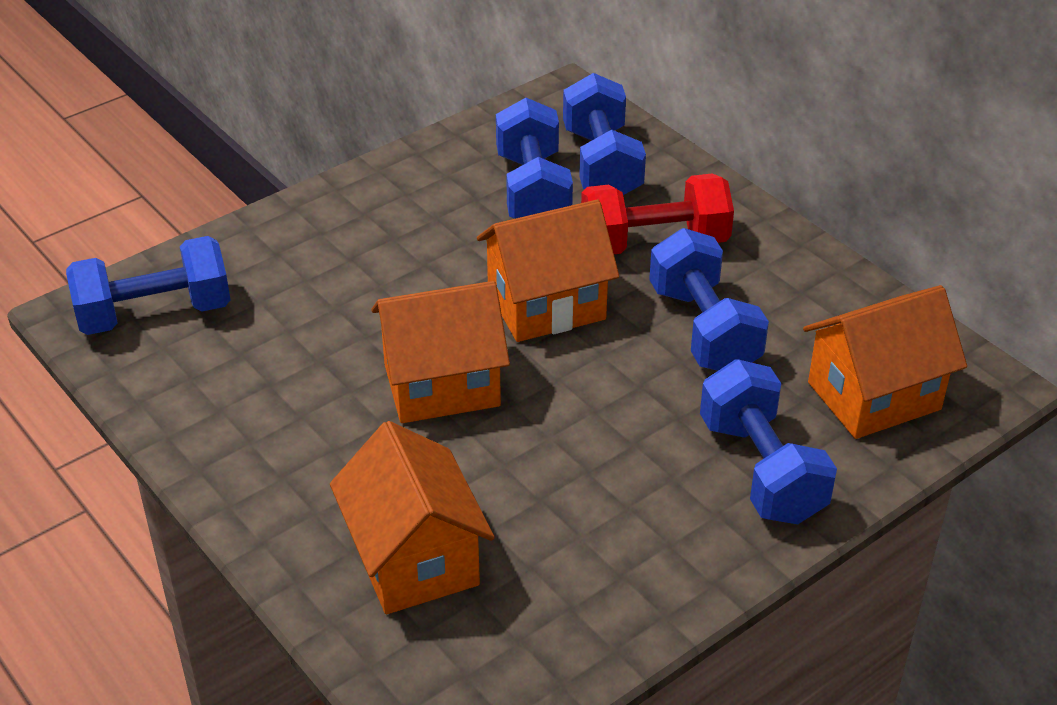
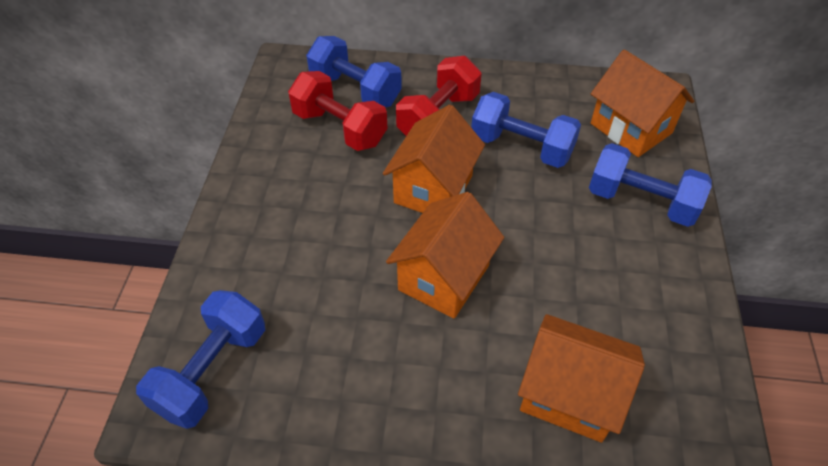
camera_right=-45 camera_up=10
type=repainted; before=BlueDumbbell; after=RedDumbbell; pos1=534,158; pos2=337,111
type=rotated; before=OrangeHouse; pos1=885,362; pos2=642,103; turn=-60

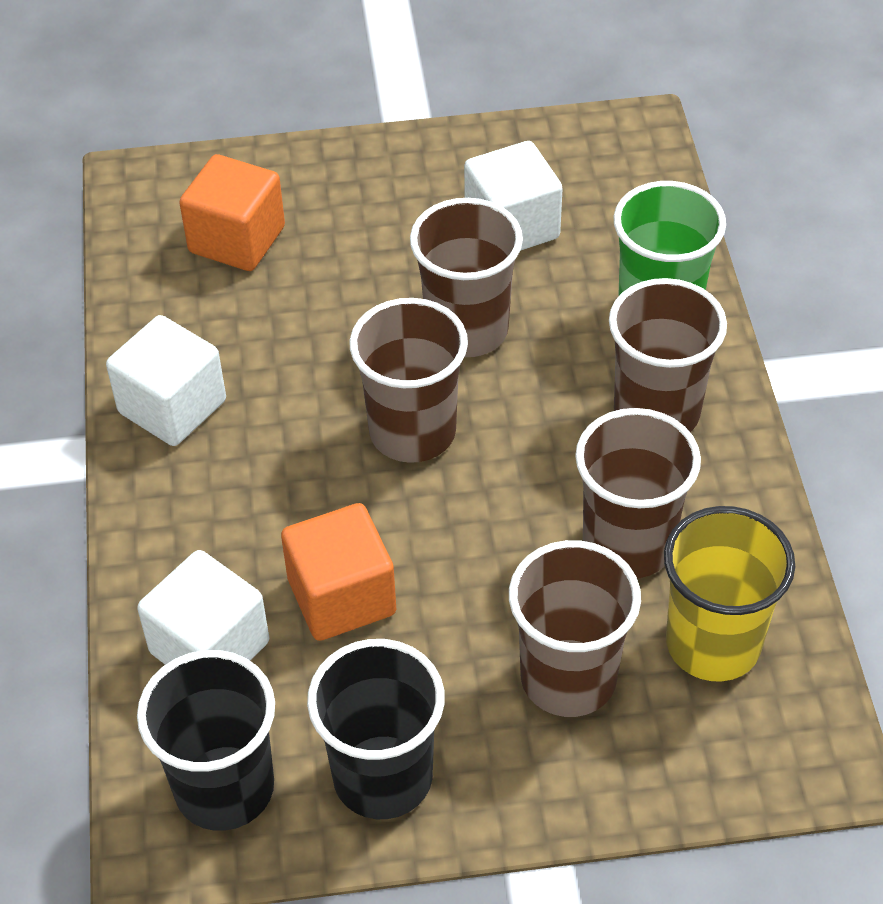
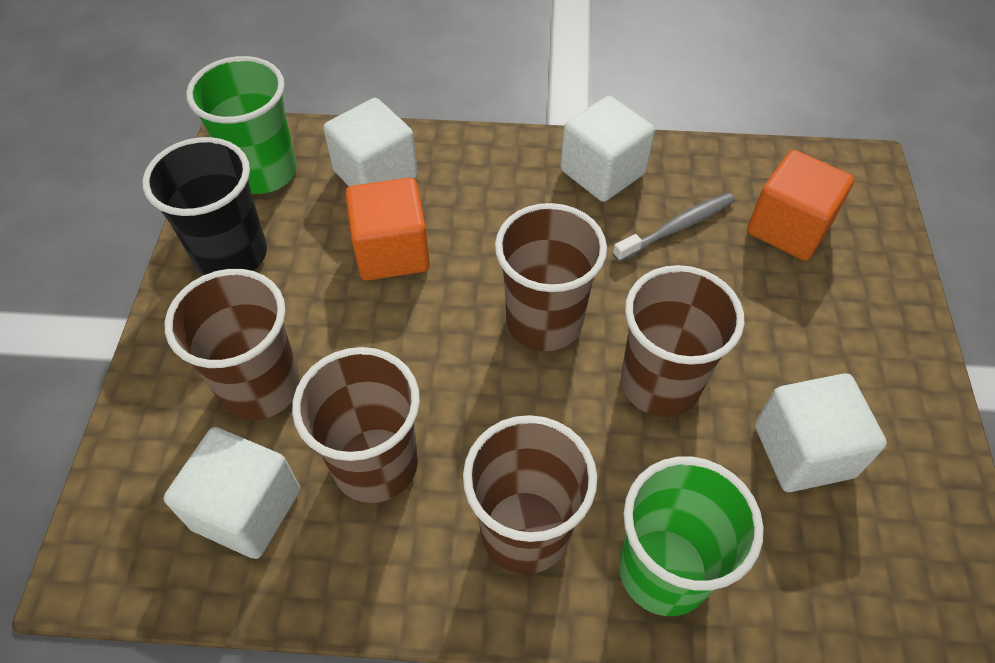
camera_right=100 camera_up=5
type=swapped; before=YellowCup; after=WhiteCube; pos1=729,594; pos2=232,493
type=repainted; before=BlackCup; after=GreenCup; pos1=206,740; pos2=241,125
type=new; after=GreyToothbrush; pos2=674,227

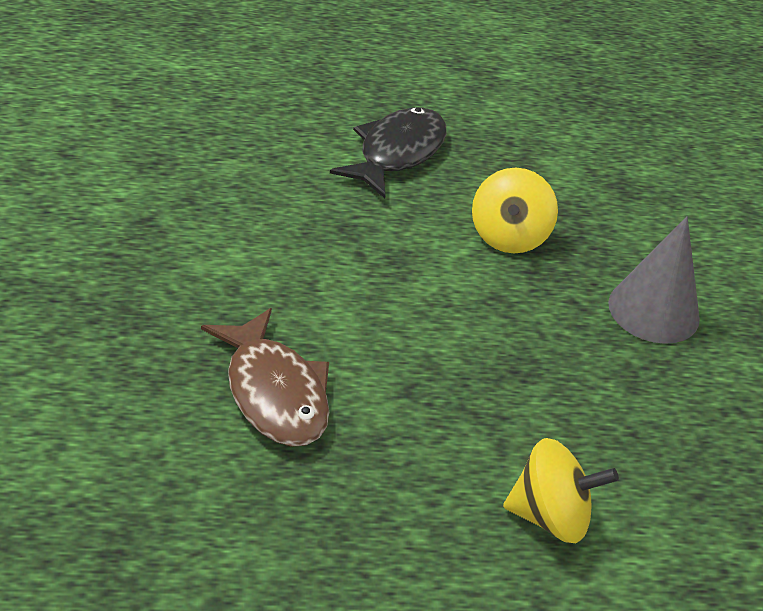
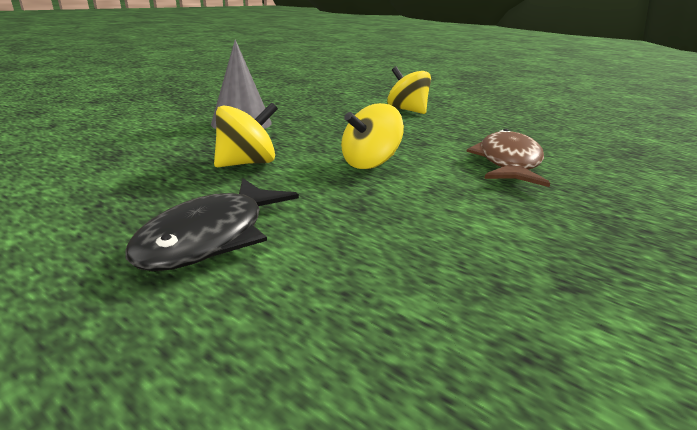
camera_right=-135 camera_up=-15
type=rotated; before=BlackFish; pos1=388,153; pos2=212,224; turn=-45
type=new; after=YellowSpinningTop; pos2=372,136

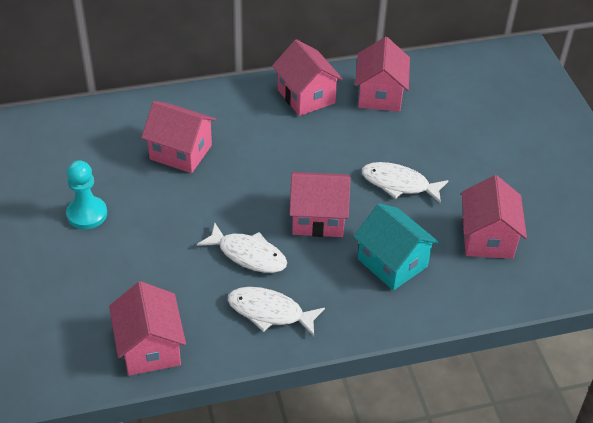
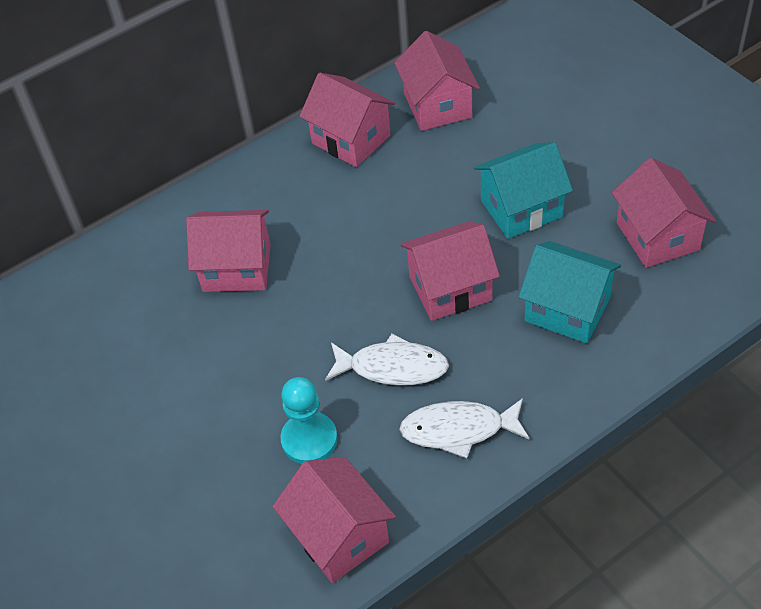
camera_right=-15 camera_up=5
type=shifted; before=TurquoisePawn; pos1=86,194; pos2=309,420
type=swapped; before=WhiteFish; after=TurquoiseHouse; pos1=405,183; pos2=523,190

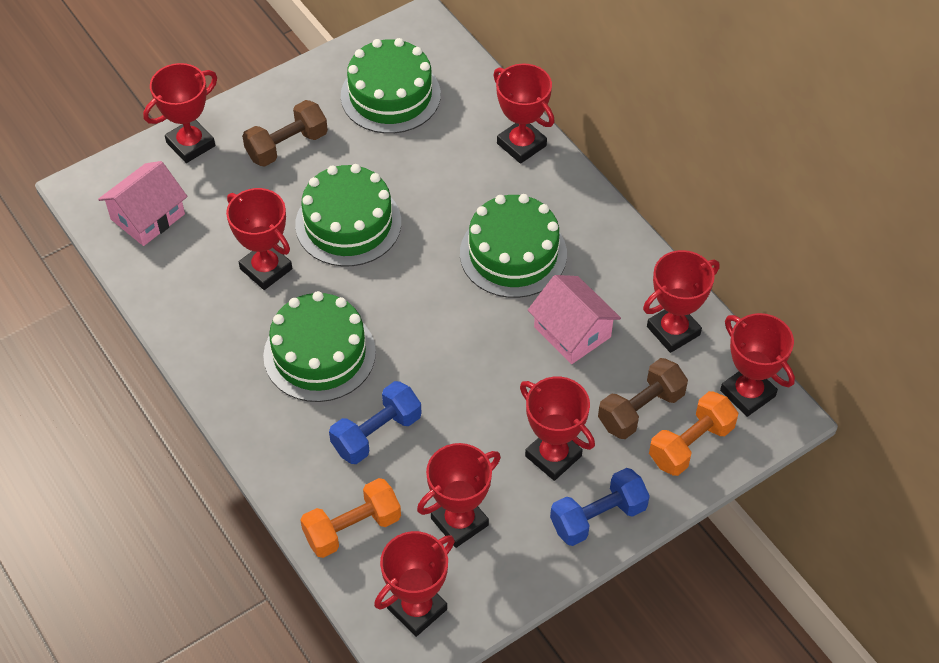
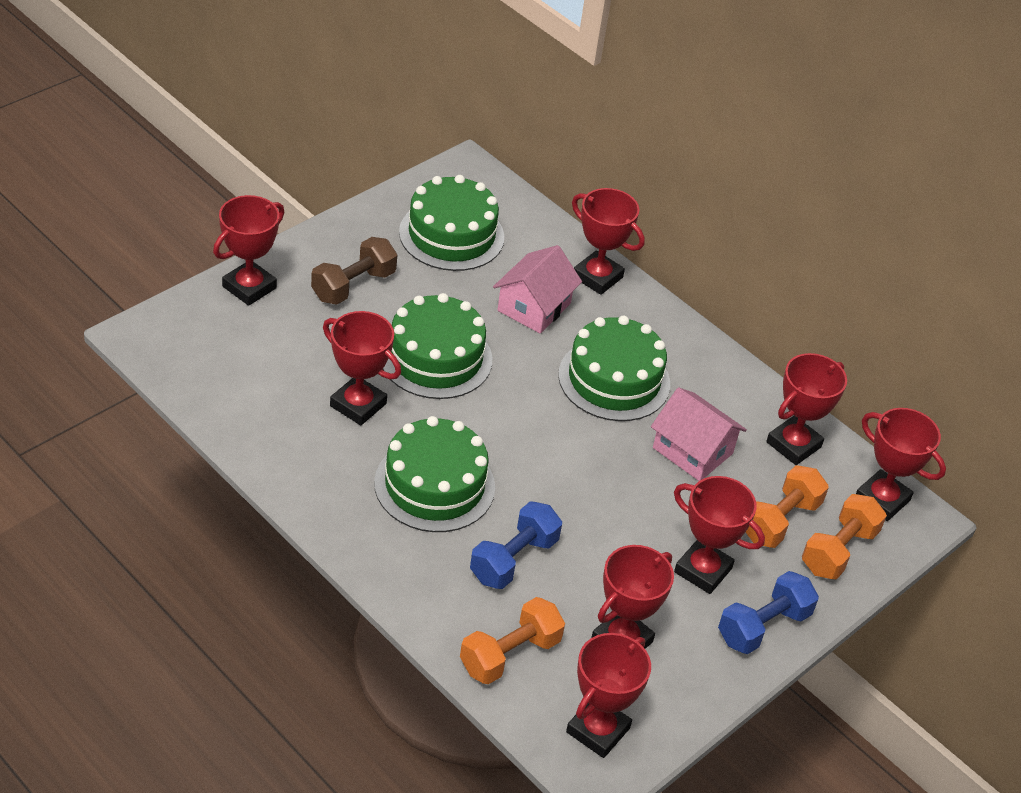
camera_right=-15 camera_up=-10
type=shifted; before=PinkHouse; pos1=143,203; pos2=537,289
type=repainted; before=BrownDumbbell; after=OrangeDumbbell; pos1=643,398; pos2=787,506

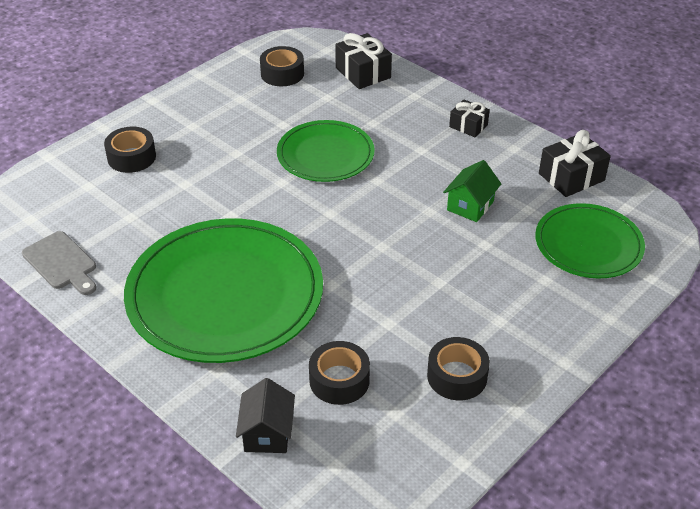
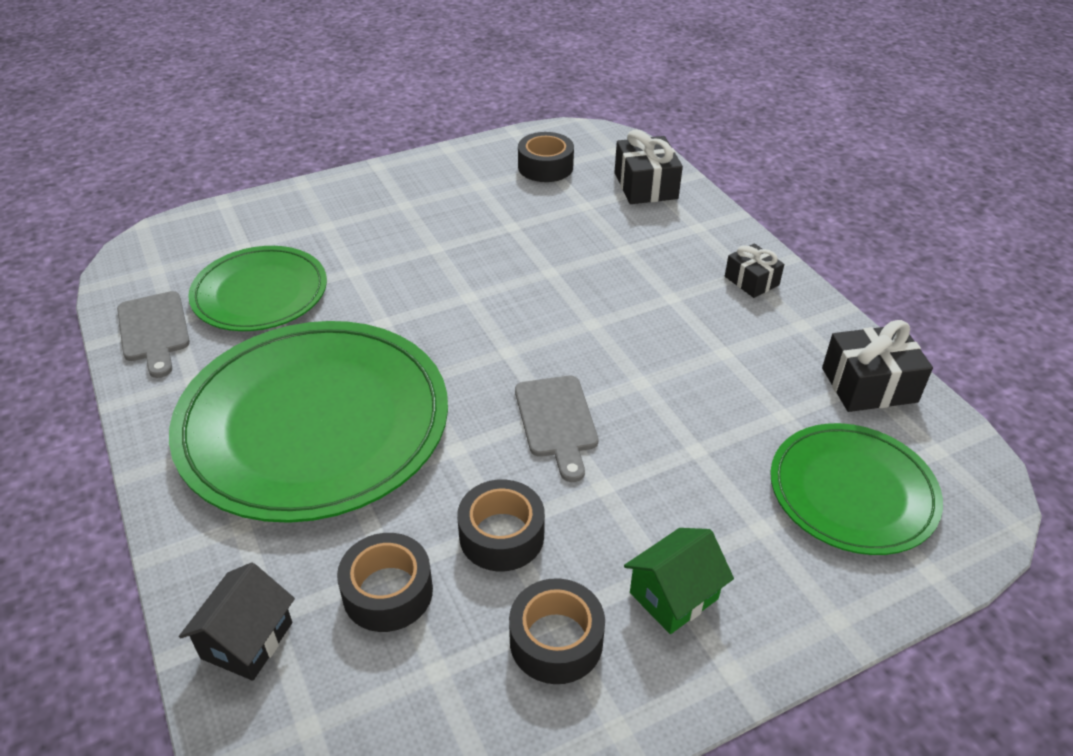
camera_right=20 camera_up=0
type=shifted; before=GreenPlate; pos1=326,151; pos2=257,288
type=shifted; before=BlackTape; pos1=130,150; pos2=501,525
type=new; after=GreyCuttingBoard; pos2=556,429
type=shifted; before=GreenHouse; pos1=472,191; pos2=679,581

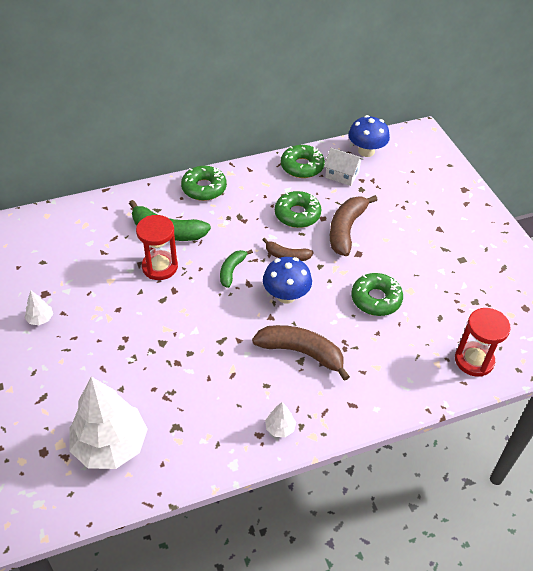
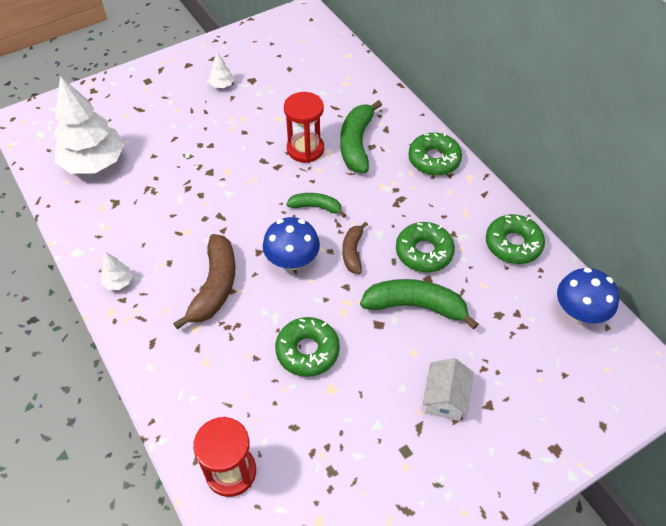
camera_right=80 camera_up=5
type=repainted; before=BrownBanana; after=GreenBanana; pos1=354,225; pos2=419,304
type=shifted; before=WhiteHouse; pos1=344,167; pos2=448,389

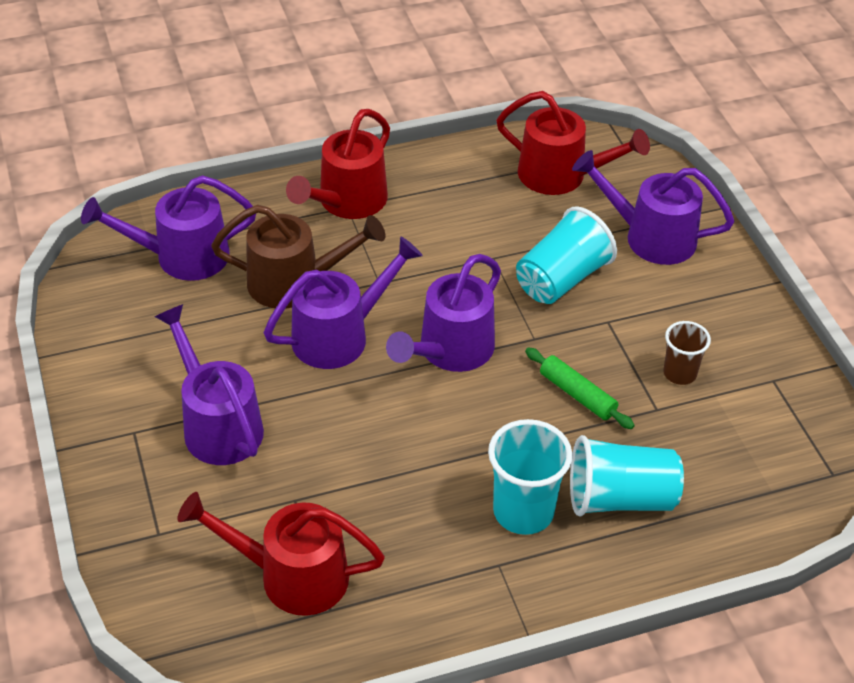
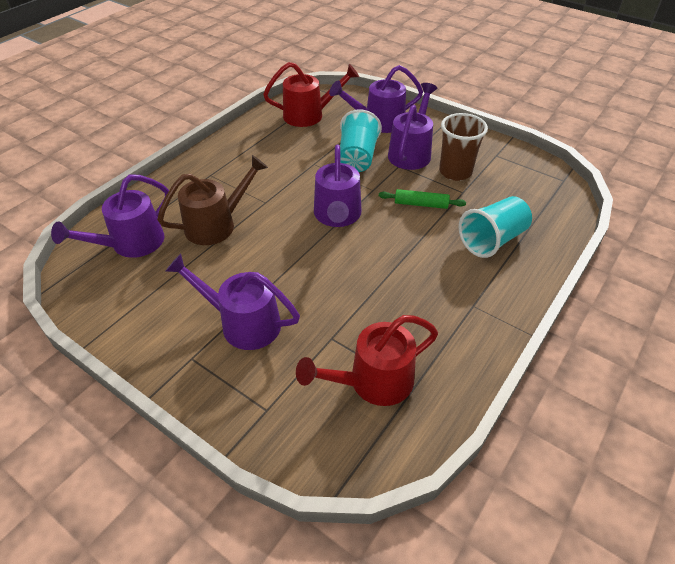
camera_right=-35 camera_up=0
type=shifted; before=PurpleWateringCan; pos1=343,302; pos2=412,126
type=scaled; before=BrownCup; pos1=687,353; pos2=463,147; scale=1.67
type=gone; before=RedWateringCan; pos1=338,164
type=gone; before=TurquoiseCup; pos1=530,477

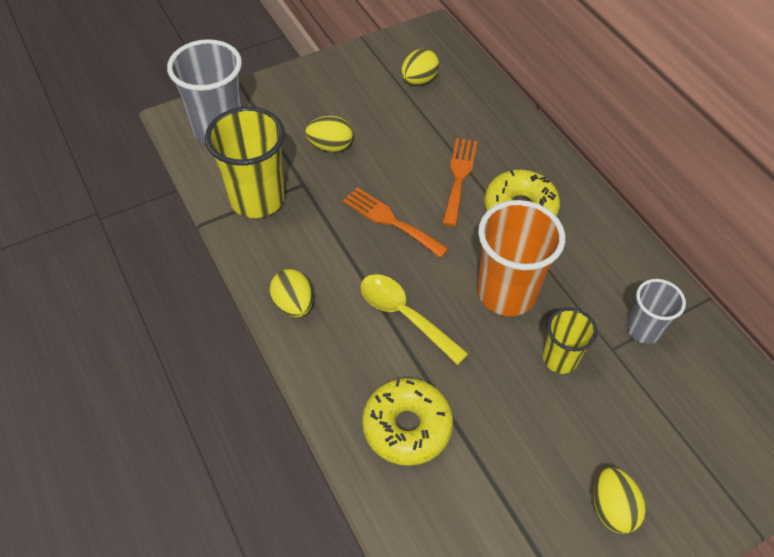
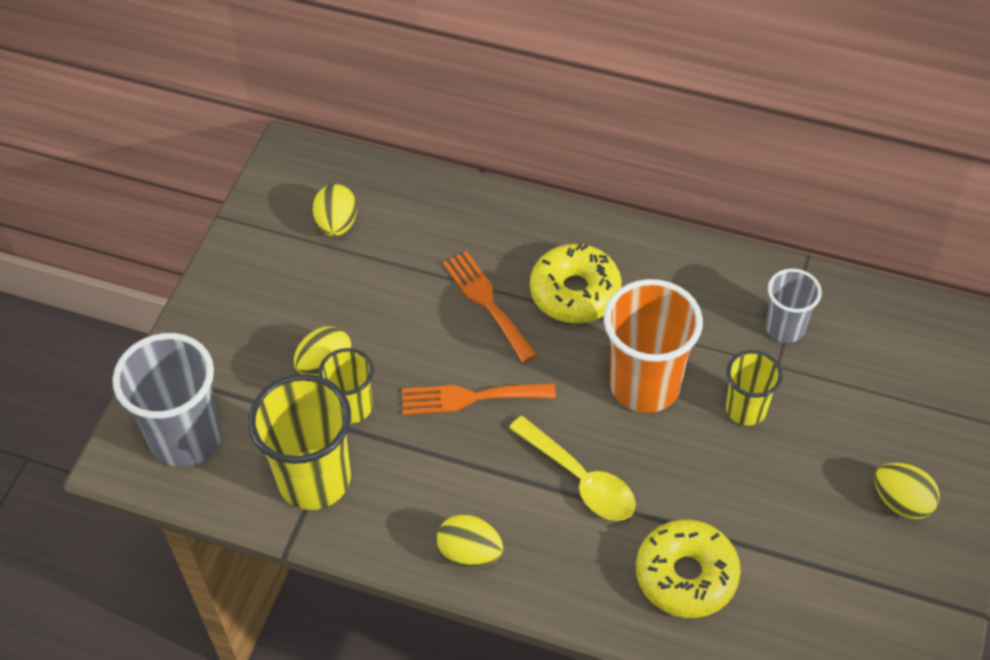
camera_right=-40 camera_up=0
type=new; after=YellowCup; pos2=346,385
type=rotated; before=YellowSpoon; pos1=414,319; pos2=572,468; turn=-135

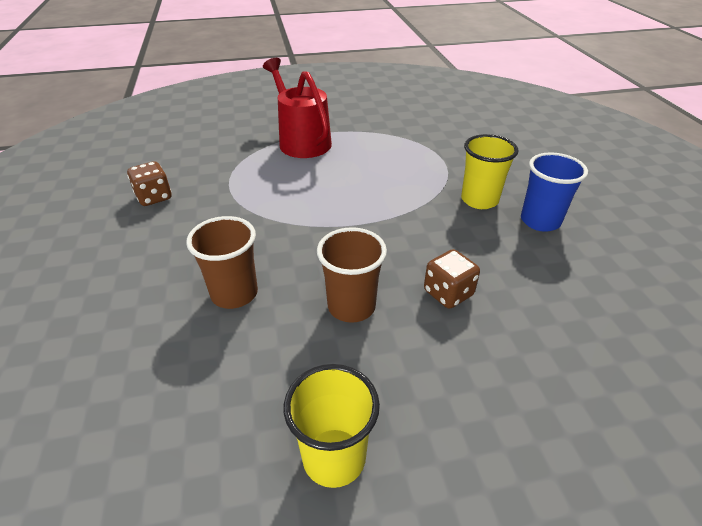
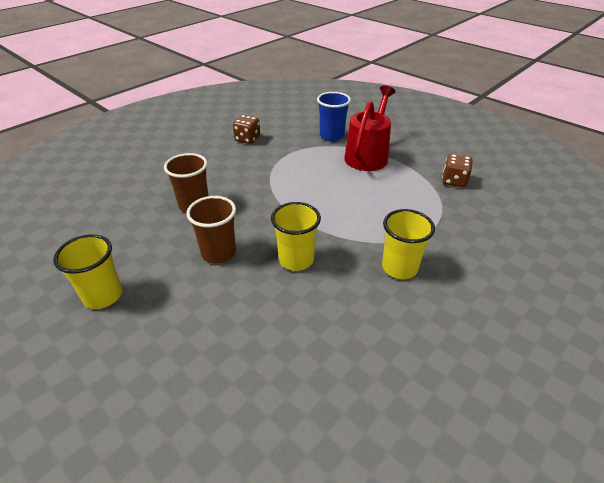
camera_right=55 camera_up=0
type=new; after=YellowCup; pos2=296,236
type=shifted; before=BlueCup; pos1=554,192; pos2=334,116
type=shifted; before=BrownDice; pos1=452,279; pos2=457,170

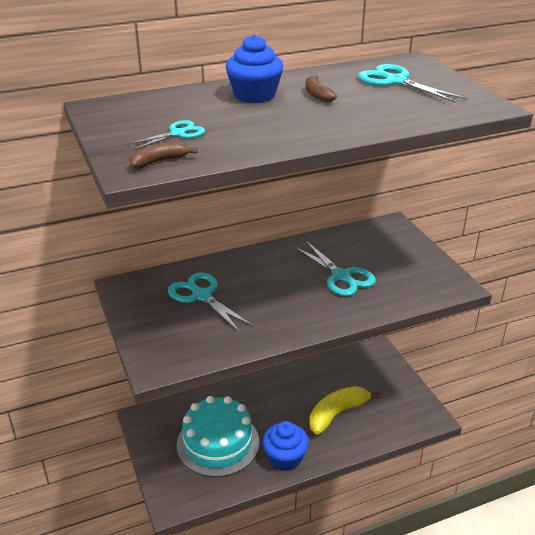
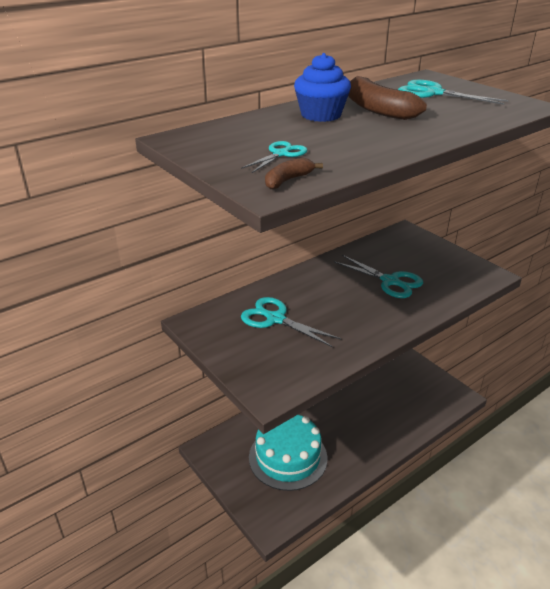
camera_right=-15 camera_up=0
type=scaled; before=BrownBanana; pos1=321,89; pos2=387,98; scale=1.94
type=gone; before=BlueCupcake; pos1=285,446
type=gone; before=YellowBanana; pos1=344,410

